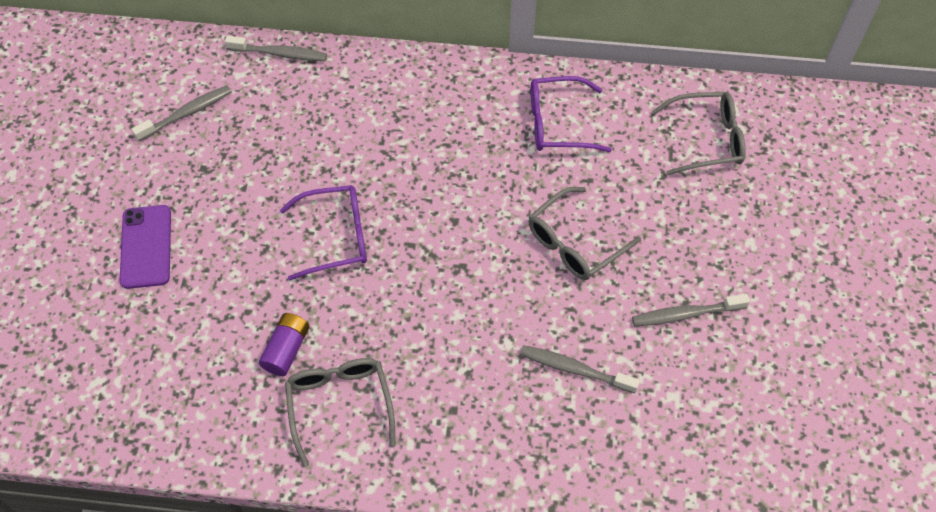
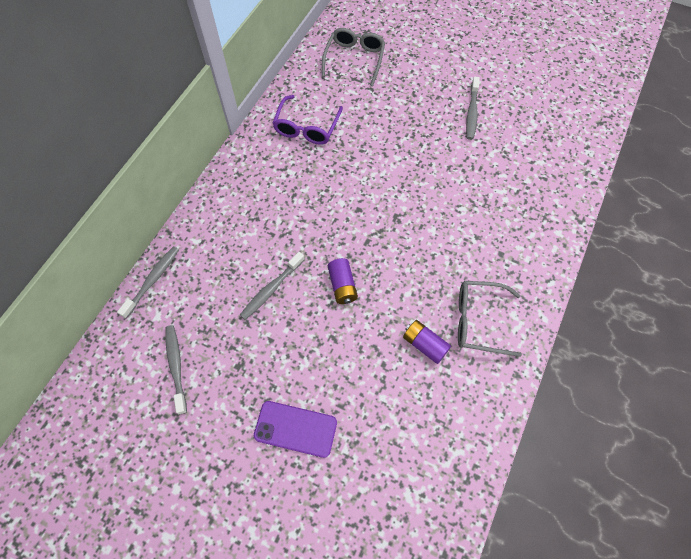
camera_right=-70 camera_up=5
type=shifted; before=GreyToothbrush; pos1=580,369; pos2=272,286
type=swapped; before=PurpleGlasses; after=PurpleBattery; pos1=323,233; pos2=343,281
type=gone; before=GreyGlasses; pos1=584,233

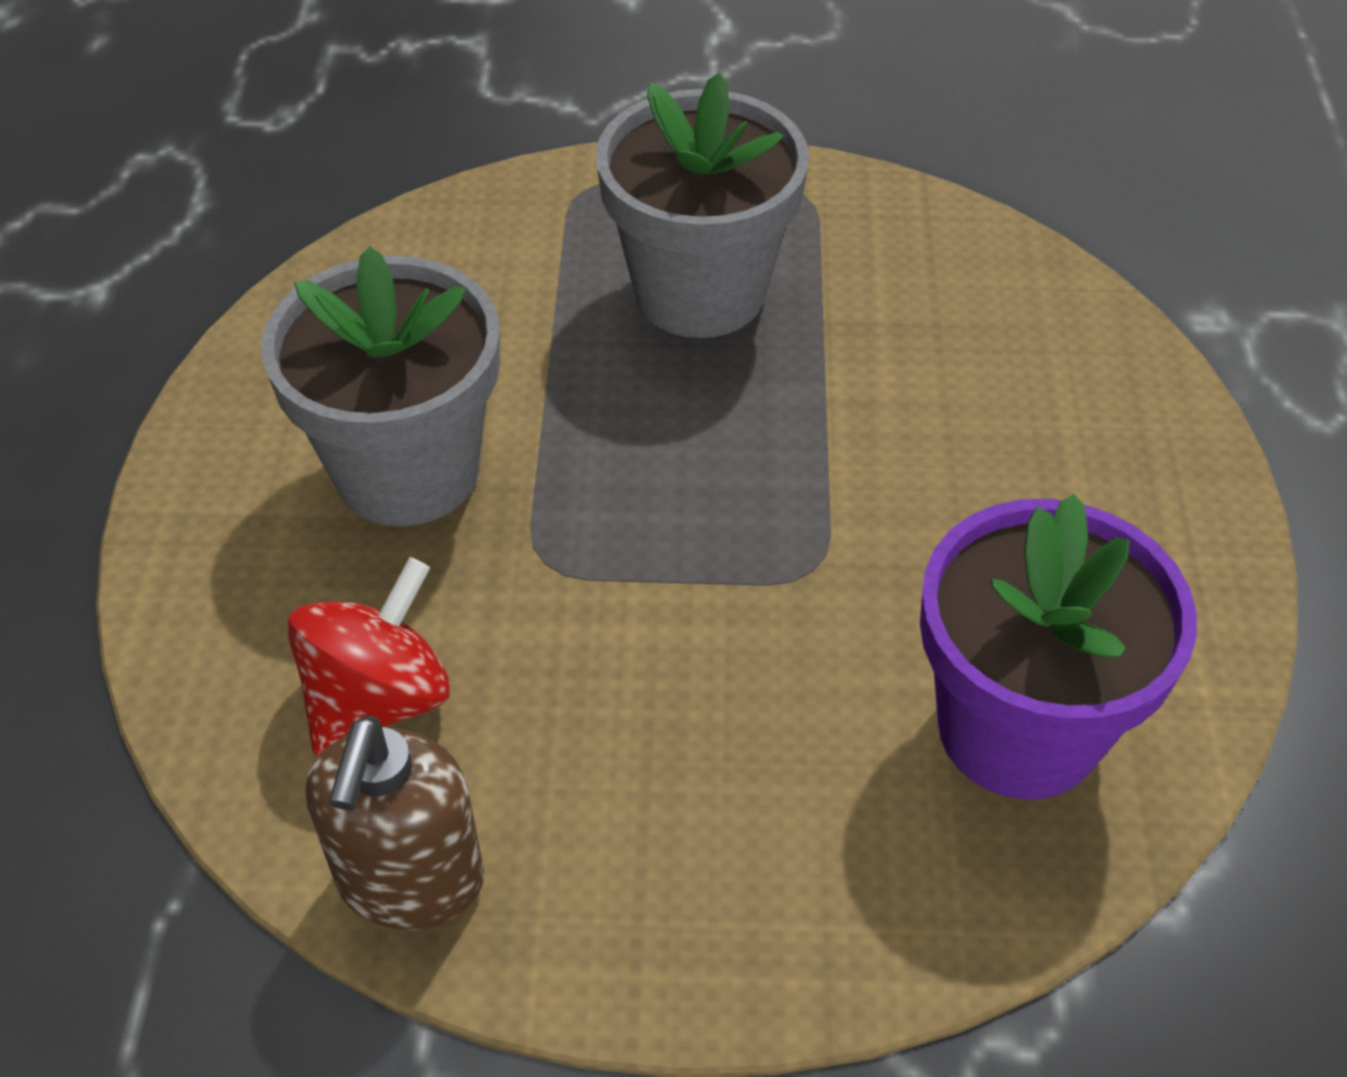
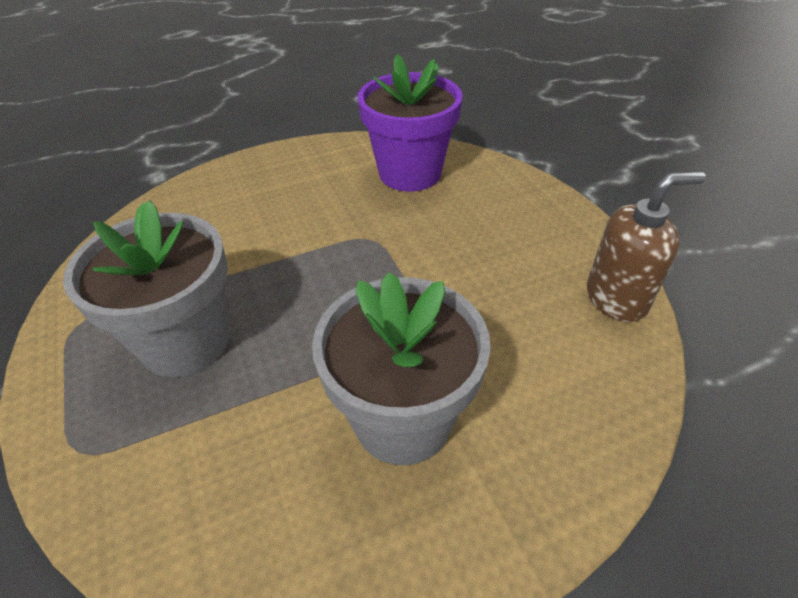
camera_right=-115 camera_up=-5
type=gone; before=RedSpinningTop; pos1=368,657

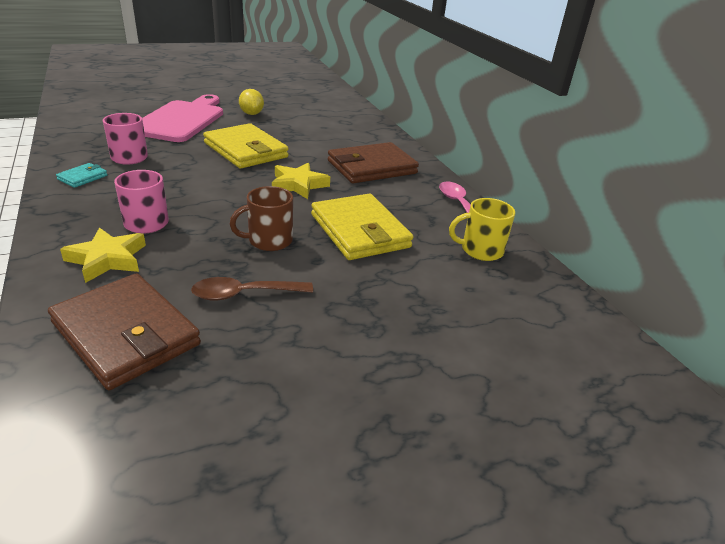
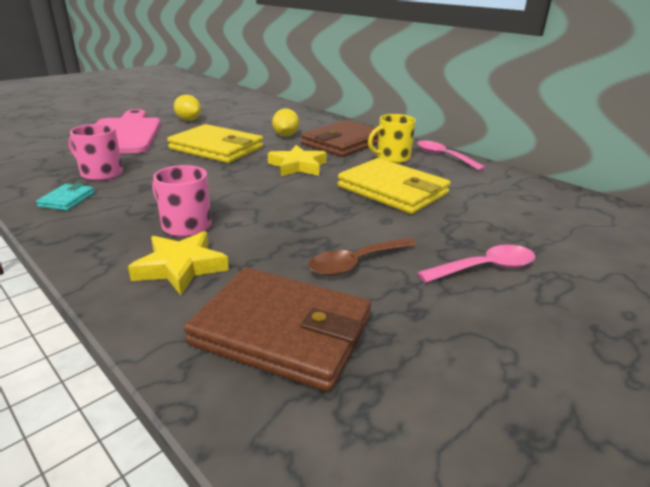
camera_right=-20 camera_up=-5
type=new; after=YellowLemon; pos2=285,122
type=shifted; before=YellowMug; pos1=482,229; pos2=392,138
type=new; after=PinkSpoon; pos2=476,264
type=gone; before=BrownMug; pos1=261,218

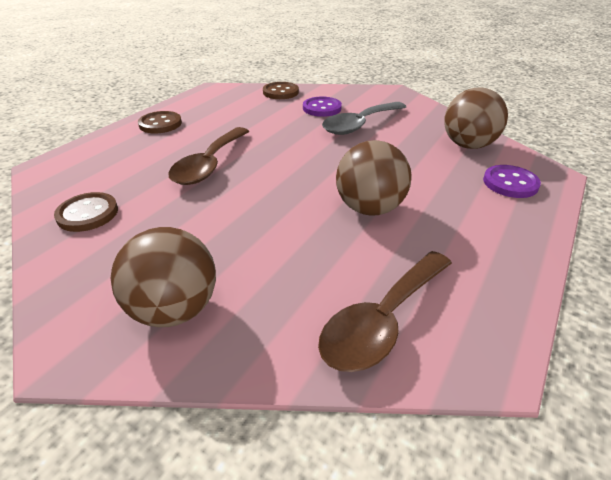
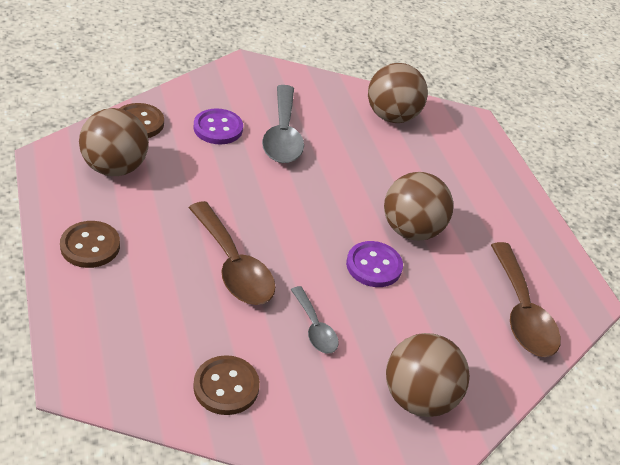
camera_right=-55 camera_up=5
type=new; after=BrownBall; pos2=114,142
type=new; after=GreySpoon; pos2=315,320
type=shifted; before=PurpleButton; pos1=512,181; pos2=374,264

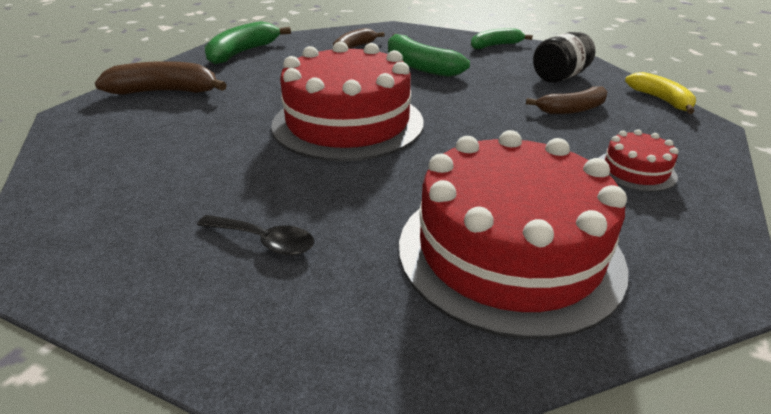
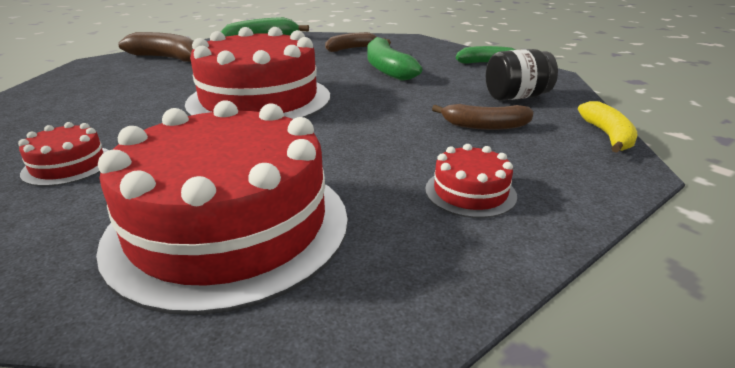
camera_right=25 camera_up=-5
type=swapped; before=BlackSpoon; after=RedCake; pos1=256,235; pos2=63,154

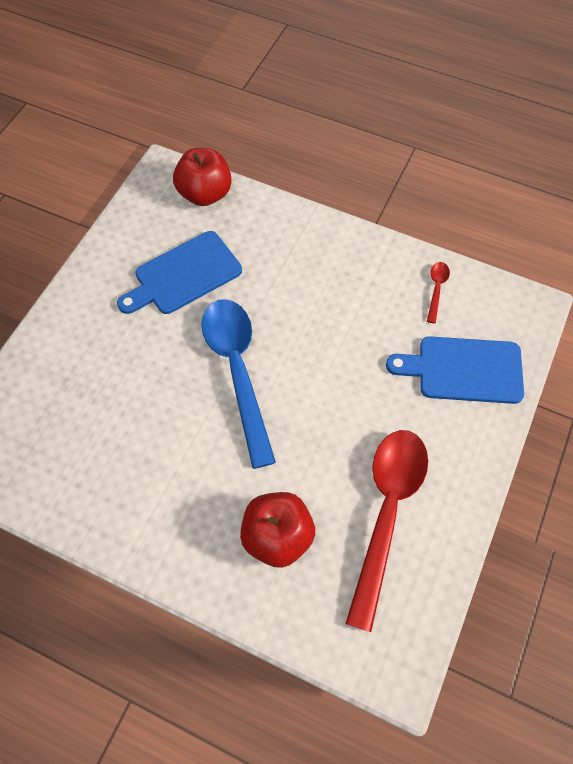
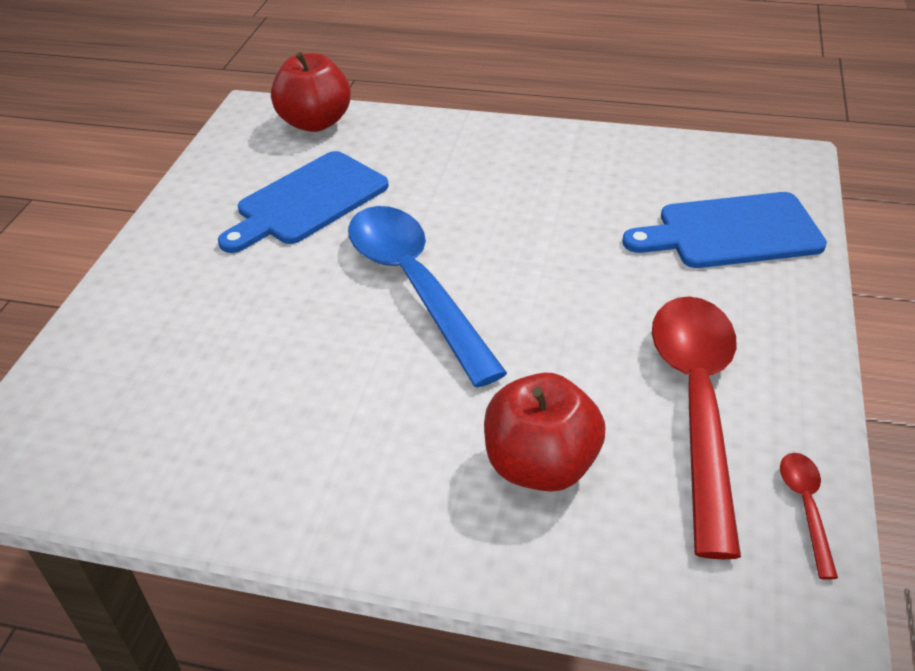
camera_right=-10 camera_up=-20
type=shifted; before=RedSpoon; pos1=438,293; pos2=809,516

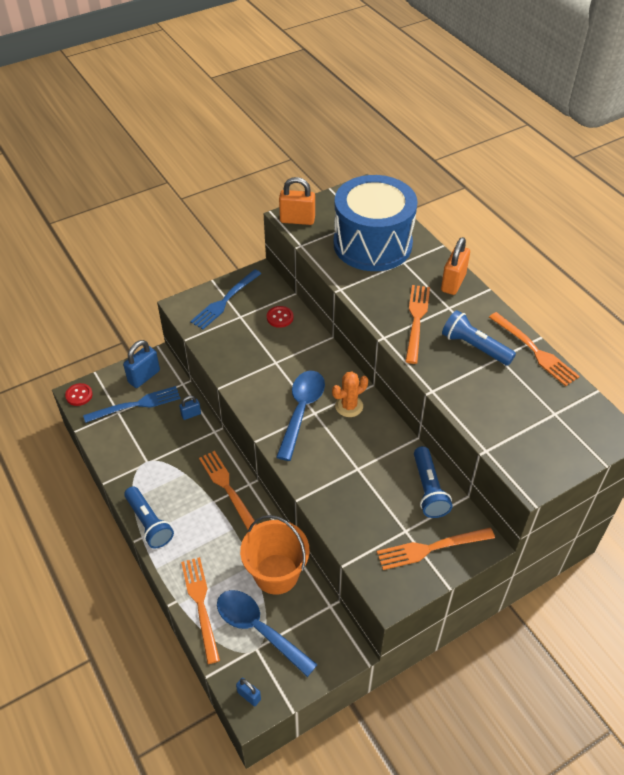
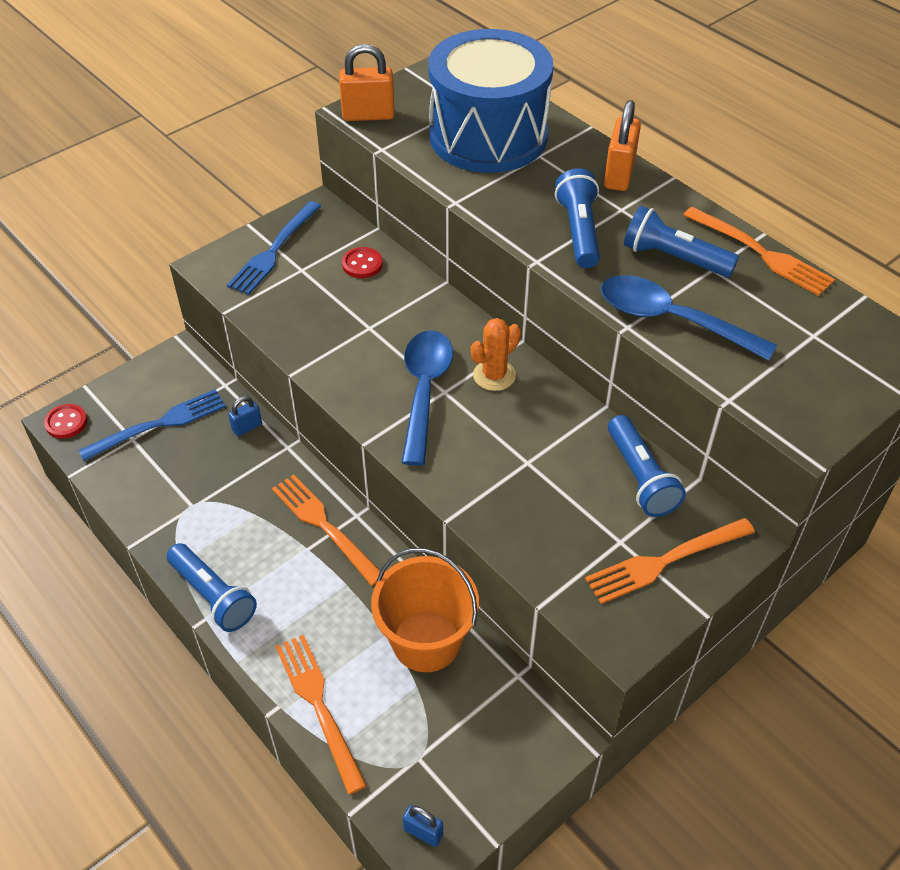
camera_right=-10 camera_up=0
type=swapped; before=OrangeFork; after=BlueFlashlight; pos1=417,324; pos2=577,218
type=shifted; before=BlueSpoon; pos1=267,633; pos2=689,318
type=gone; before=BluePadlock; pos1=141,364

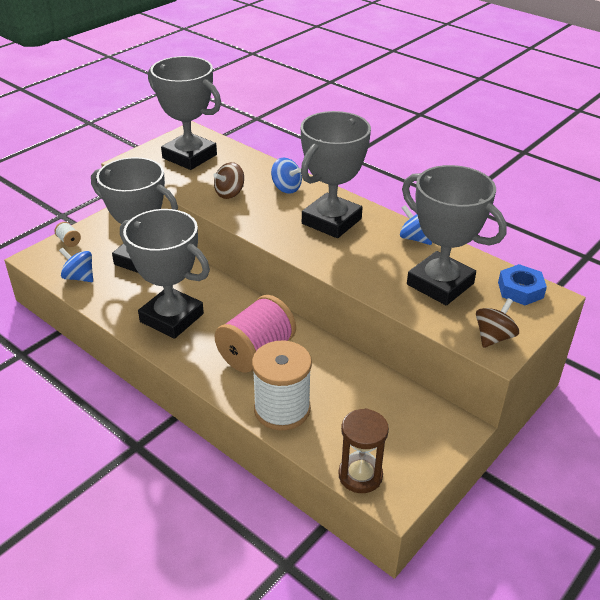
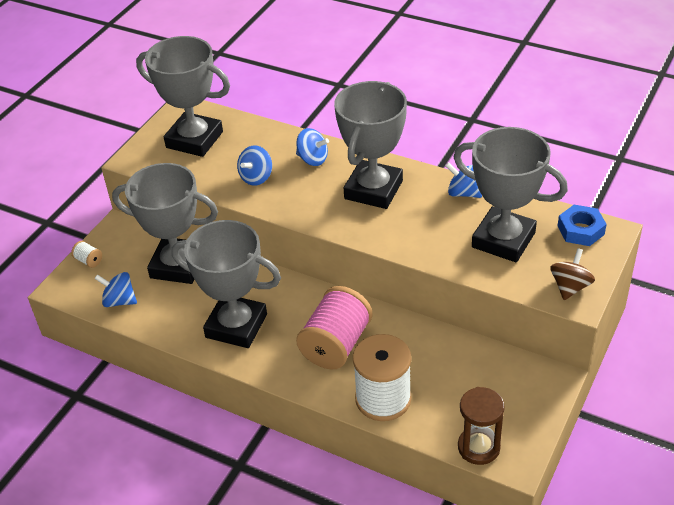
camera_right=-10 camera_up=5
type=repainted; before=BrownSpinningTop; after=BlueSpinningTop; pos1=228,180; pos2=254,165

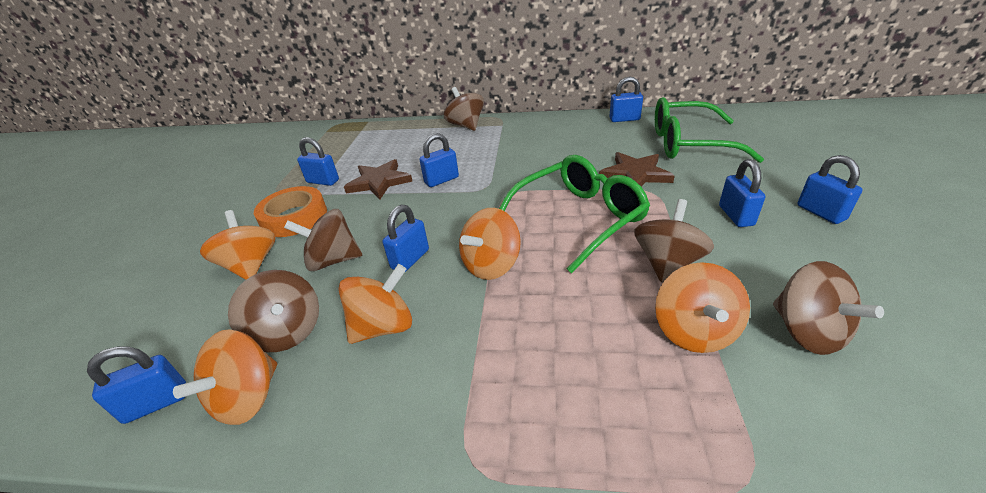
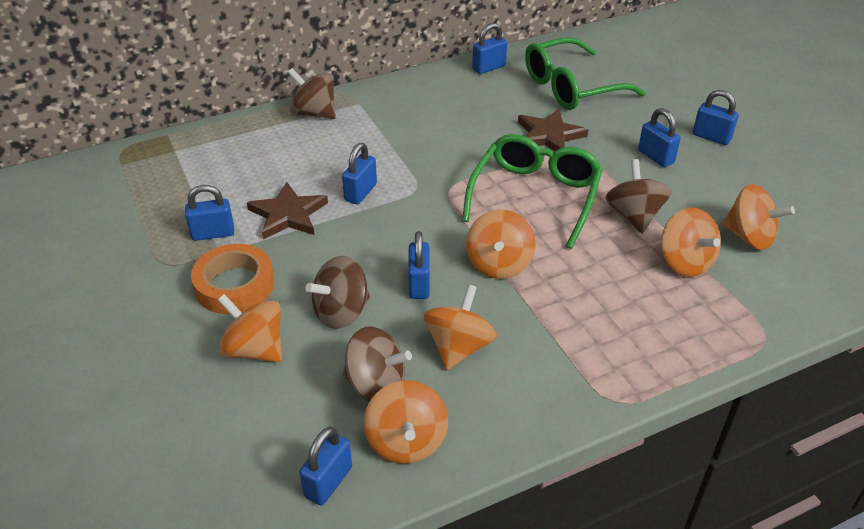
camera_right=-35 camera_up=5
type=repainted; before=BrownSpinningTop; after=OrangeSpinningTop; pos1=828,308; pos2=758,217

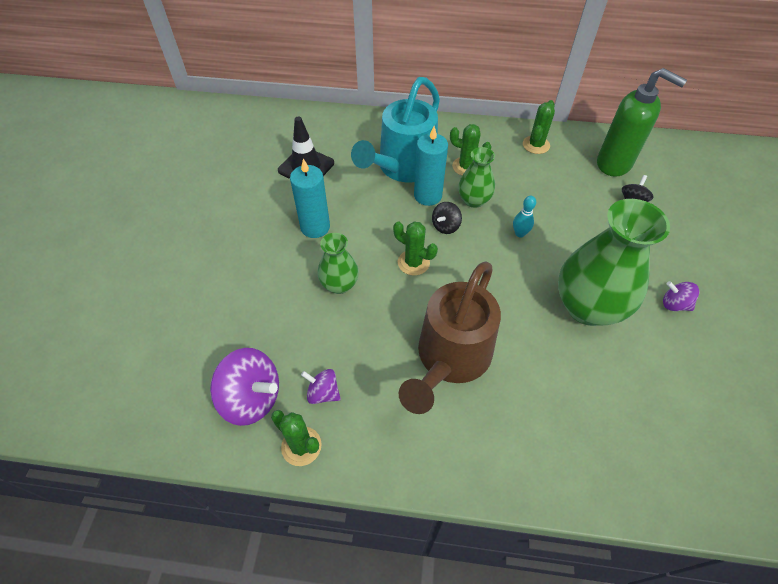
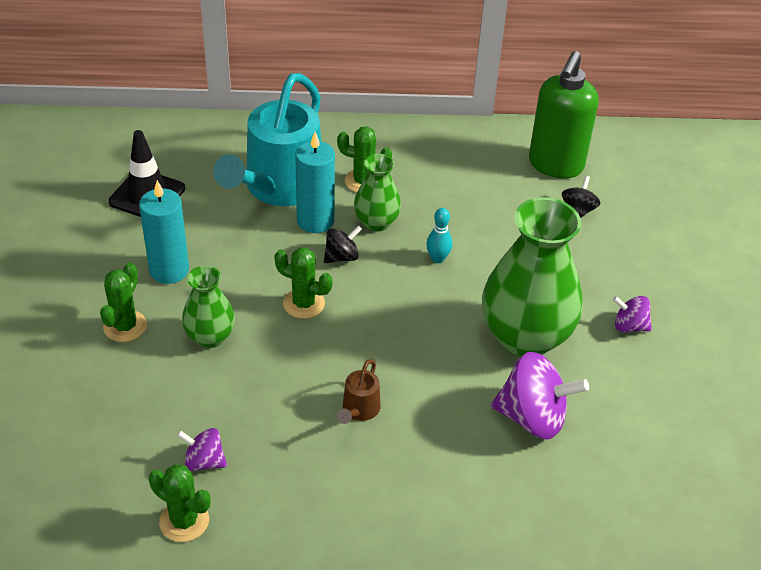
camera_right=-10 camera_up=-10
type=shifted; before=GreenCactus; pos1=539,127; pos2=123,302
type=rotated; before=BlackSpinningTop; pos1=447,218; pos2=343,244; turn=-150
type=scaled; before=BrownWateringCan; pos1=450,338; pos2=359,391; scale=0.4
type=shifted; before=PurpleSpinningTop; pos1=244,387; pos2=540,396
type=rotated; before=GreenSoapDispenser; pos1=642,122; pos2=564,114; turn=90

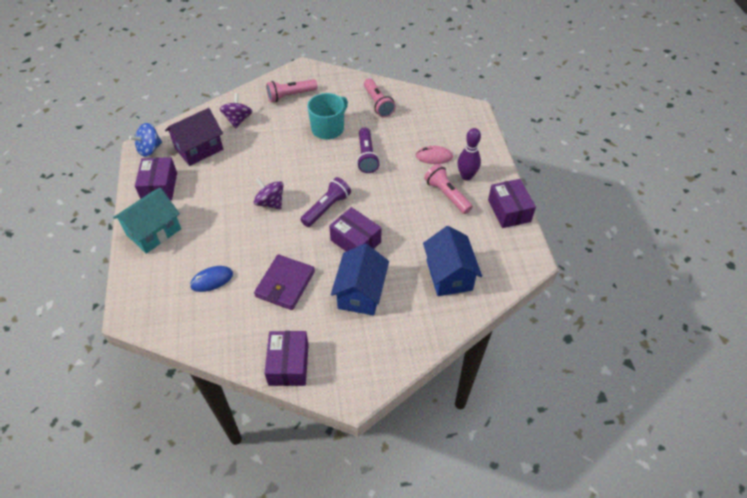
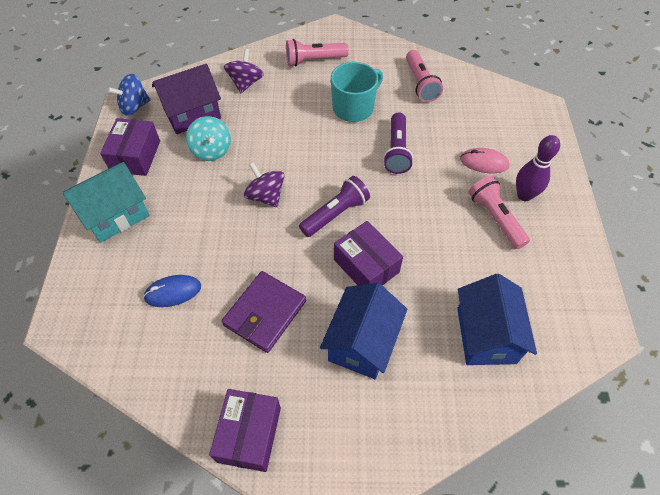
camera_right=10 camera_up=5
type=new; after=TurquoiseSpinningTop; pos2=208,138
type=gone; before=PurpleBox; pos1=512,203

